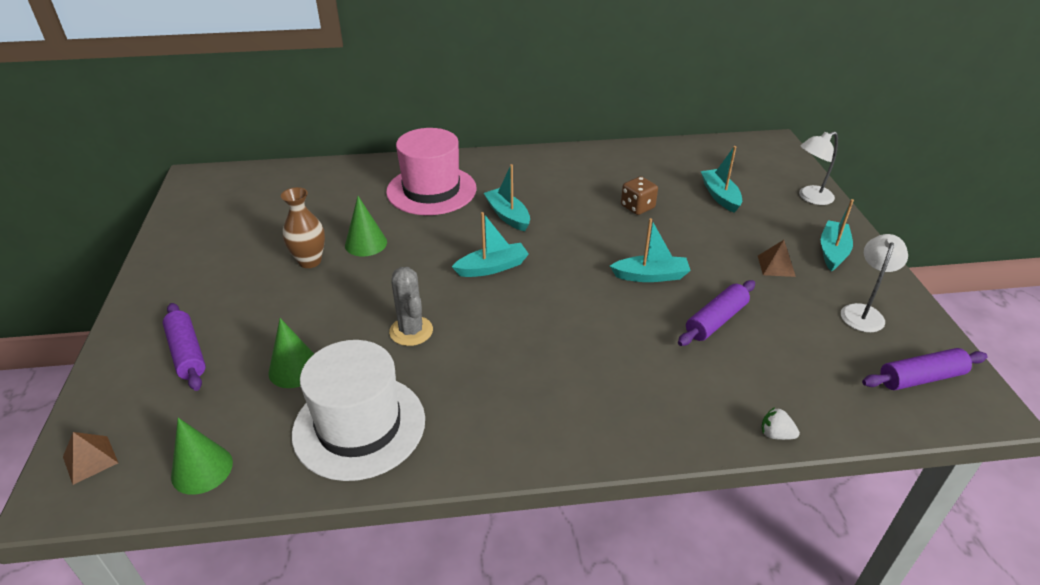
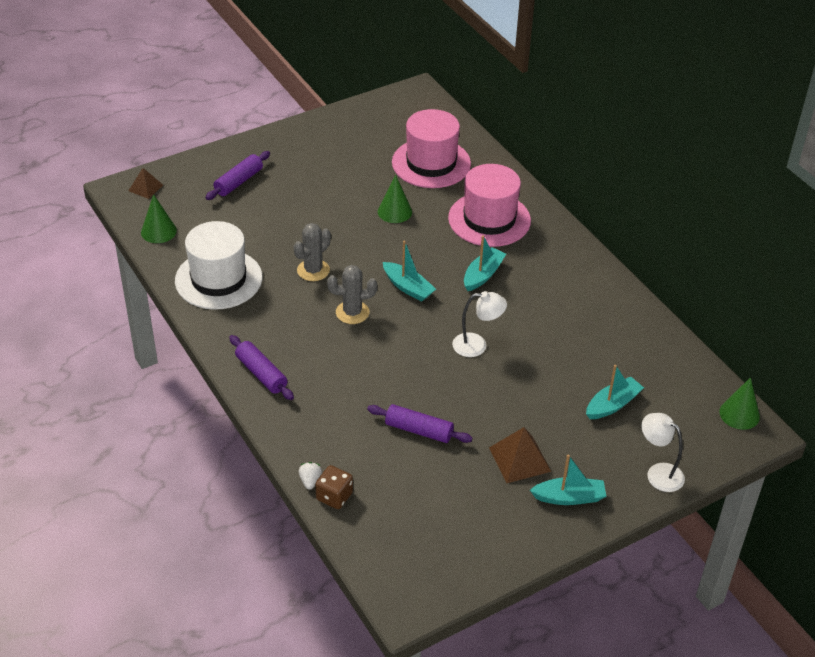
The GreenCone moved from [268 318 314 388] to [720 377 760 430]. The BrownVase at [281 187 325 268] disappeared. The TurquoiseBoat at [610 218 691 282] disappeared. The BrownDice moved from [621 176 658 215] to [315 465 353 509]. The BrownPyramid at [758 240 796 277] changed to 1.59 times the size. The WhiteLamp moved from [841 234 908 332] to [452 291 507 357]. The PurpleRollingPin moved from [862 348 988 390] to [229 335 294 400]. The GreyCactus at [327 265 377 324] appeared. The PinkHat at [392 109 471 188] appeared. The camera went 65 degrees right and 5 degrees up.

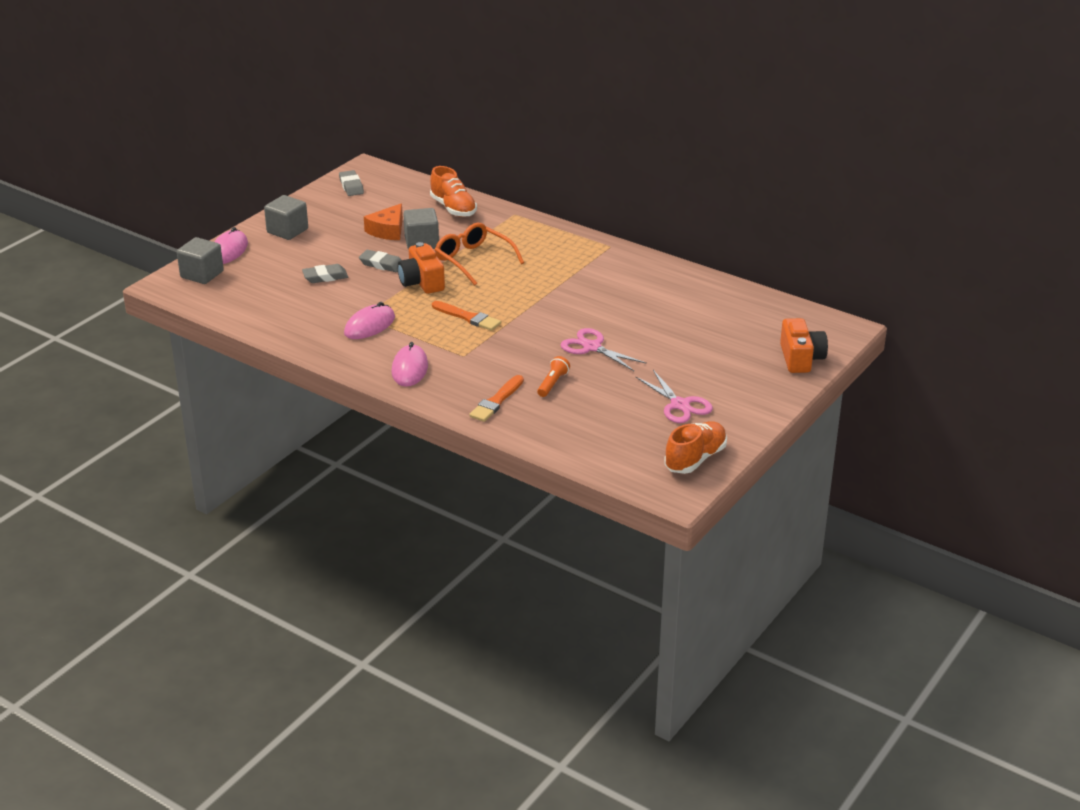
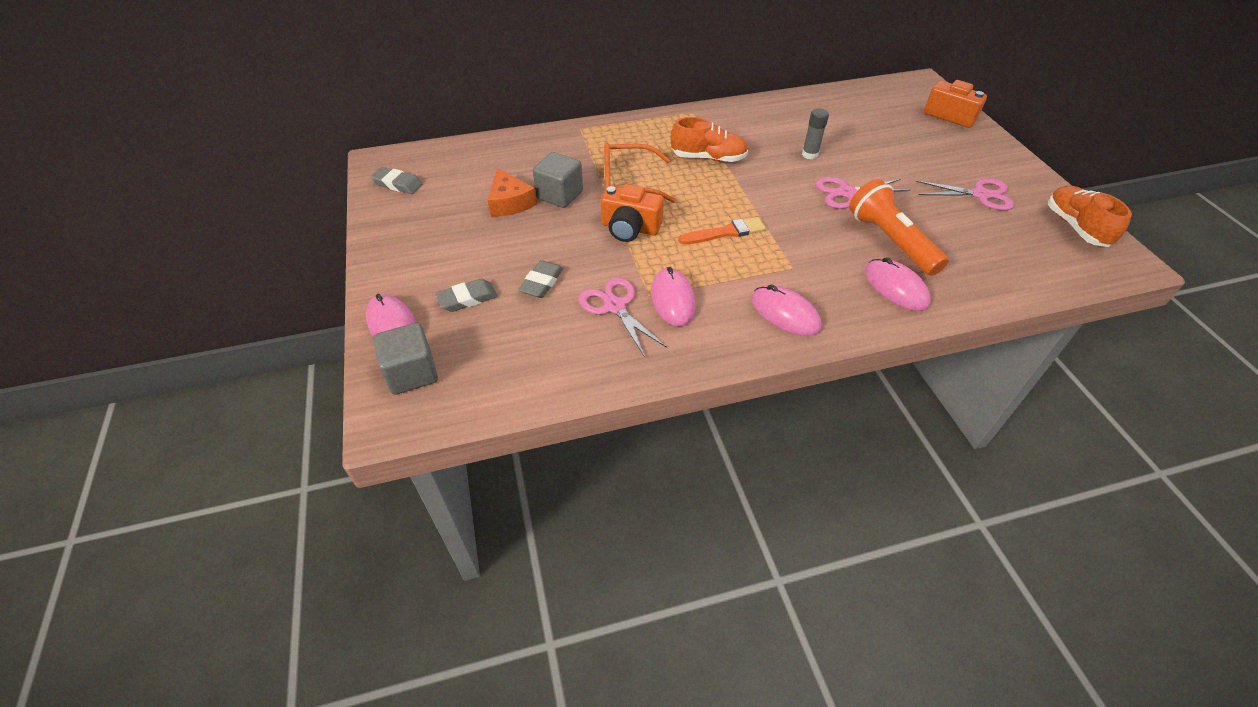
The GreyCube at [264 195 308 240] disappeared. The GreyEraser moved from [359 250 401 272] to [436 278 498 312]. The OrangeShoe moved from [430 166 477 217] to [671 117 748 162]. The OrangeBrush at [469 375 524 422] was replaced by the PinkMouse at [865 257 931 311]. The OrangeFlashlight at [537 356 570 397] changed to 2.02 times the size. The PinkScissors at [578 278 667 357] appeared. The GreyGlueStick at [802 108 829 159] appeared. The camera went 50 degrees left and 15 degrees up.

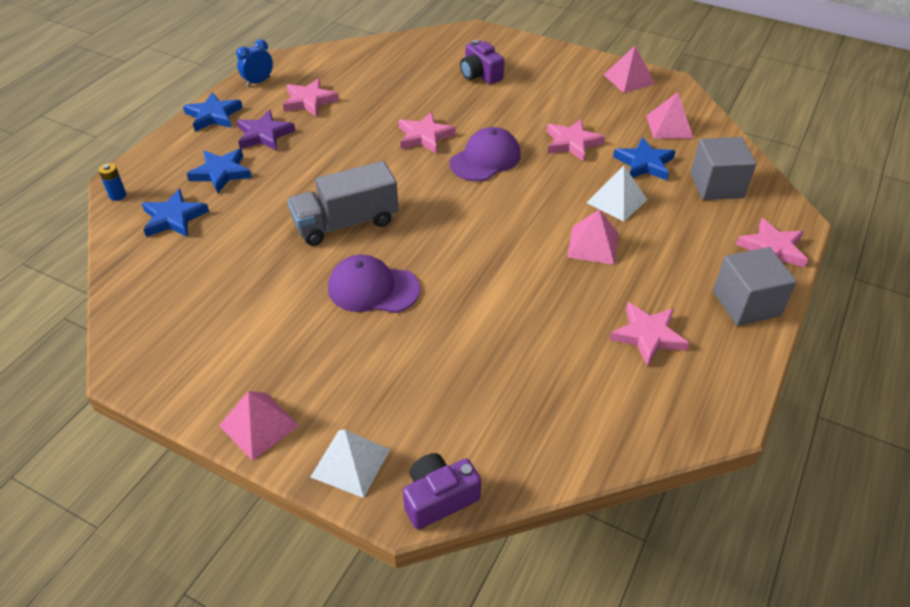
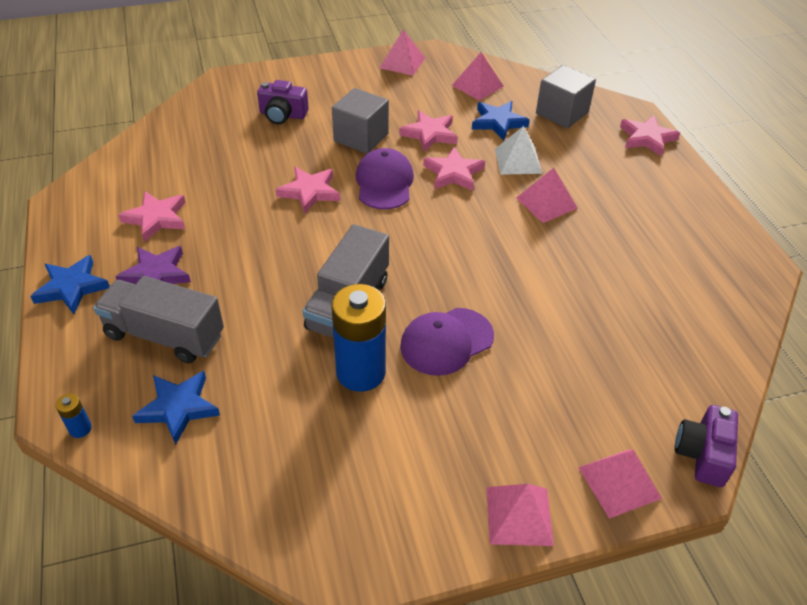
The BlueStar at [187 149 252 193] was replaced by the GreyTruck at [93 276 224 363]. The BlueClock at [236 39 273 87] disappeared. The WhitePyramid at [311 429 390 498] became the PinkPyramid at [578 449 662 519]. The PinkStar moved from [610 302 689 367] to [423 146 485 191]. The GreyCube moved from [713 247 797 326] to [332 88 389 154]. The BlueBattery at [331 284 386 392] appeared. The camera went 45 degrees left and 0 degrees up.

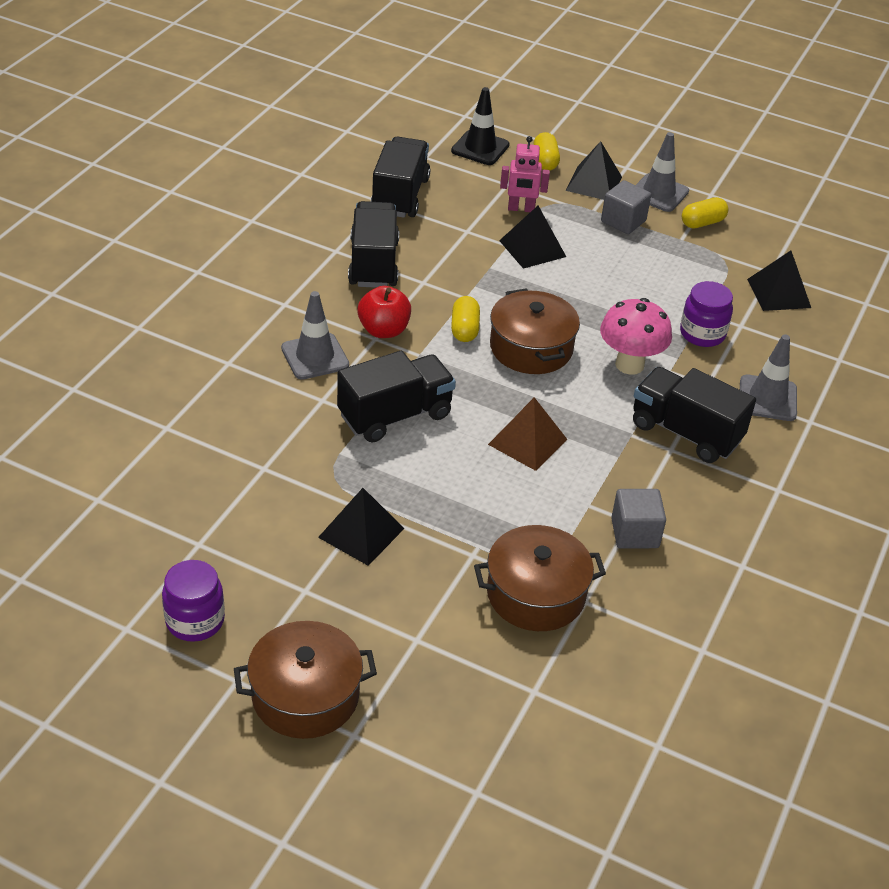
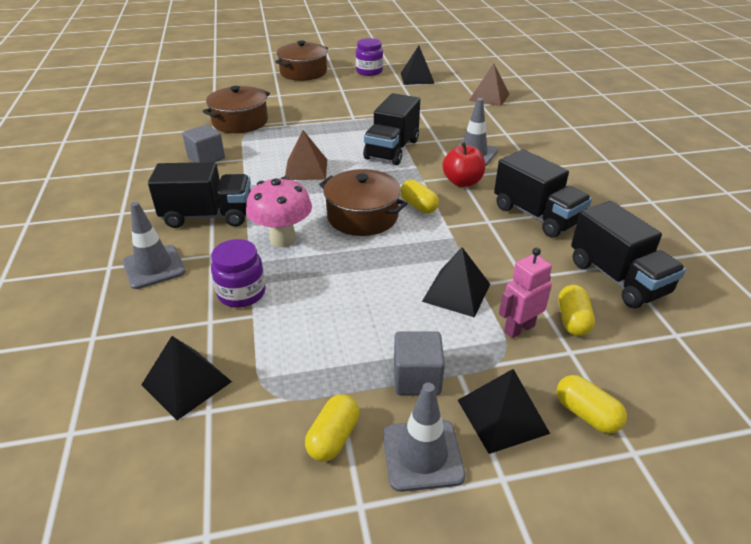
The BlackPyramid moved from [318 488 405 566] to [401 46 435 85]. The BlackTrafficCone at [451 87 510 165] disappeared. The BrownPyramid at [469 63 509 106] appeared. The YellowCapsule at [558 285 595 336] appeared. The camera went 145 degrees right and 5 degrees down.

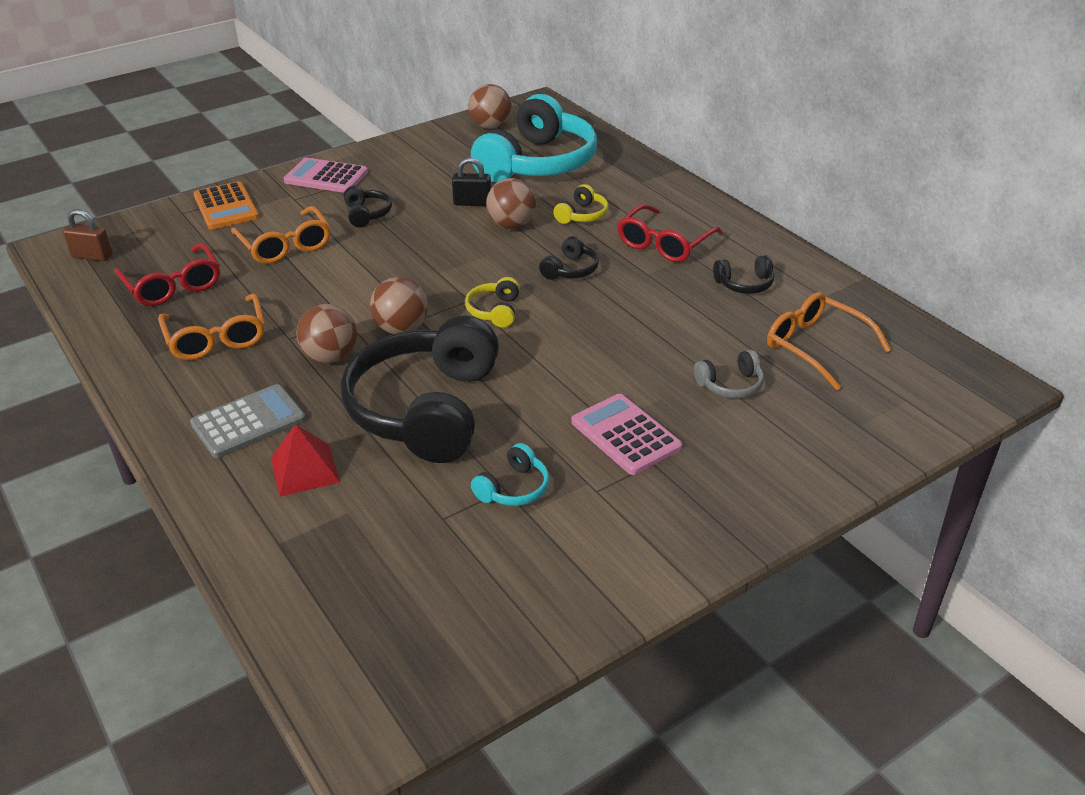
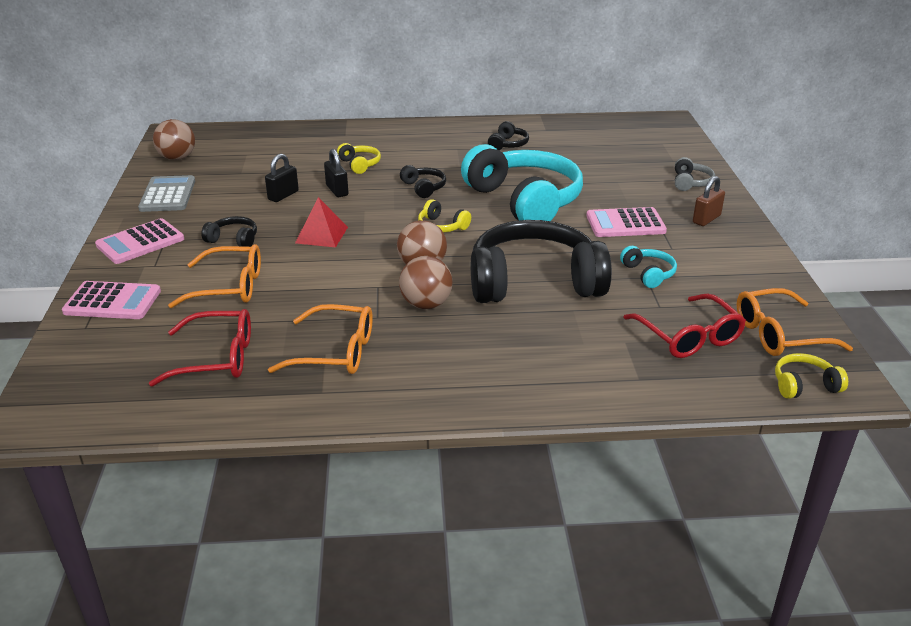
The BrownPadlock moved from [63 209 112 261] to [693 176 725 226]. The GreyCalculator moved from [190 384 306 458] to [138 175 195 212]. The OrangeCalculator at [194 181 259 229] became the PinkCalculator at [62 281 161 319]. The RedPyramid moved from [271 424 340 497] to [295 197 348 248]. The BlackHeadphones at [340 316 499 463] turned 135 degrees clockwise. The TurquoiseHeadphones moved from [471 94 597 182] to [461 144 583 221]. The BrownBall at [486 178 536 229] was replaced by the BlackPadlock at [324 149 348 197]. The RedGlasses moved from [617 204 723 262] to [623 294 746 358]. The GreyHeadphones moved from [694 350 764 398] to [675 157 715 191]. The OrangeGlasses moved from [767 292 891 390] to [737 288 853 356]. The YellowHeadphones at [775 353 848 399] appeared. The camera went 60 degrees left and 5 degrees down.

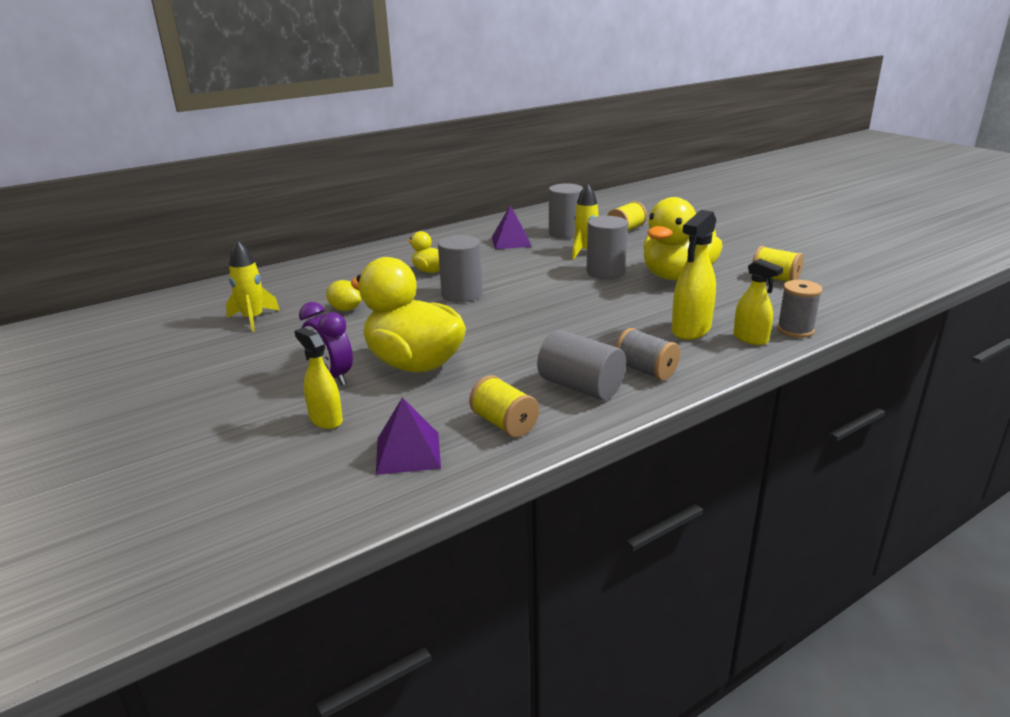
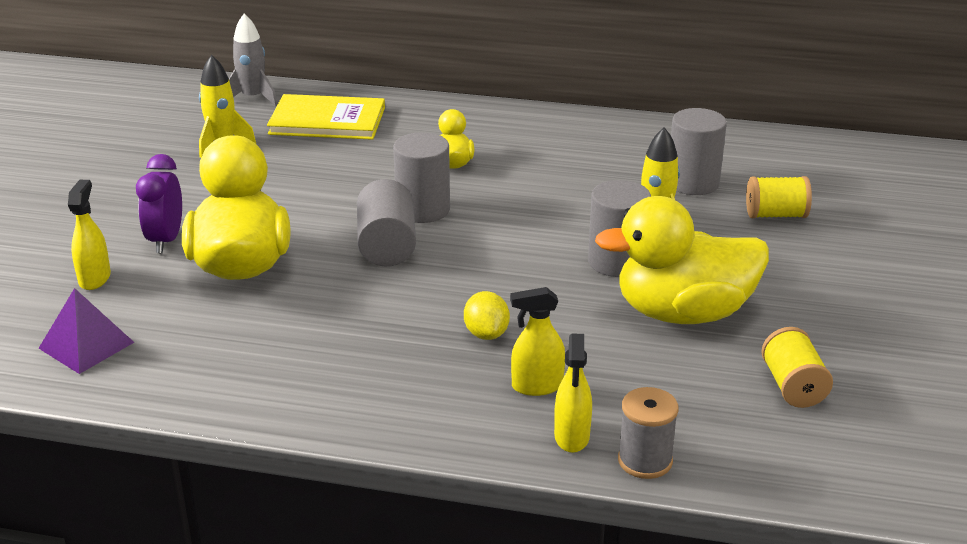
The YellowLemon moved from [326 280 362 311] to [464 291 510 340]. The YellowSpool at [469 375 539 438] disappeared. The PurplePyramid at [492 205 532 249] disappeared. The GreyCylinder moved from [537 330 626 400] to [357 179 416 266]. The GreySpool at [616 328 680 381] disappeared. The YellowSprayBottle at [671 210 716 340] changed to 0.67 times the size. The GreyRocket at [229 14 277 106] appeared. The YellowBook at [267 94 385 140] appeared. The camera went 45 degrees right and 5 degrees up.

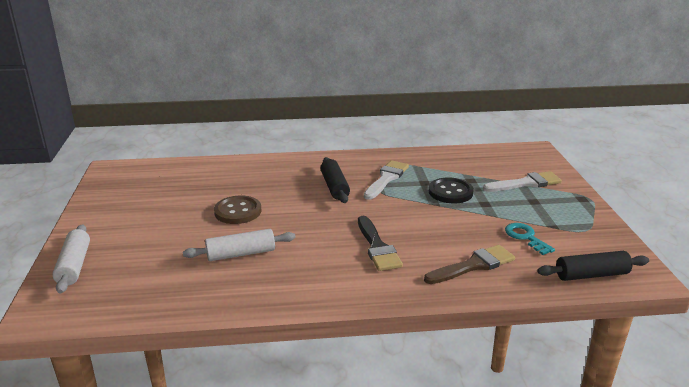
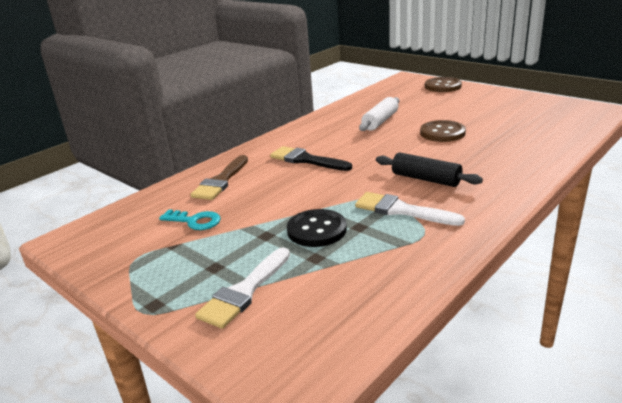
The WhiteRollingPin at [52 224 90 294] was replaced by the BrownButton at [425 77 462 92]. The WhiteBrush at [364 160 409 200] turned 135 degrees clockwise. The BlackRollingPin at [537 251 649 281] disappeared. The camera went 140 degrees right and 0 degrees up.

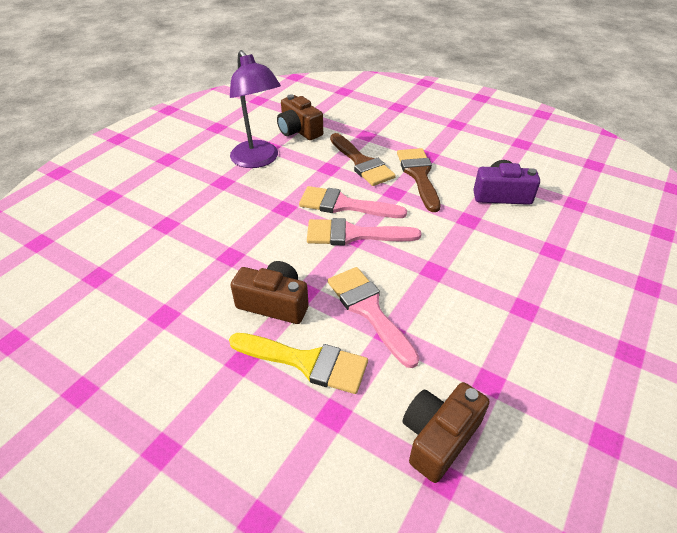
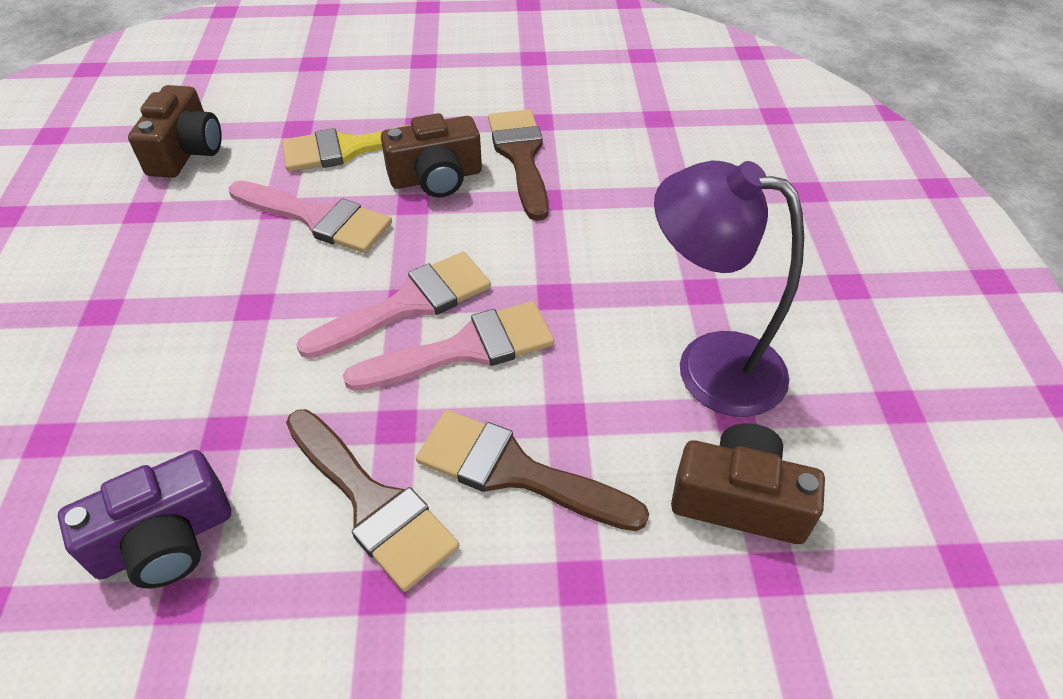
The BrownBrush at [488 109 549 221] appeared. The camera went 145 degrees right and 5 degrees up.

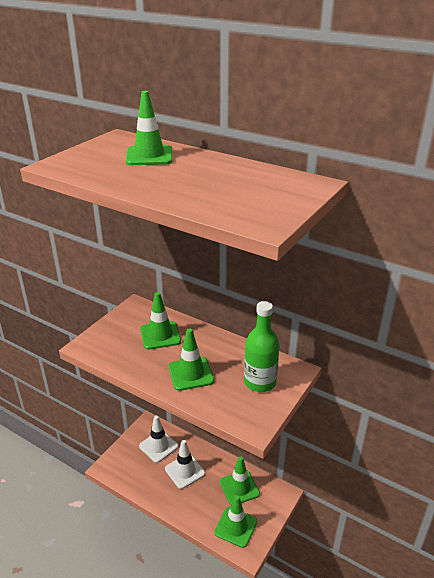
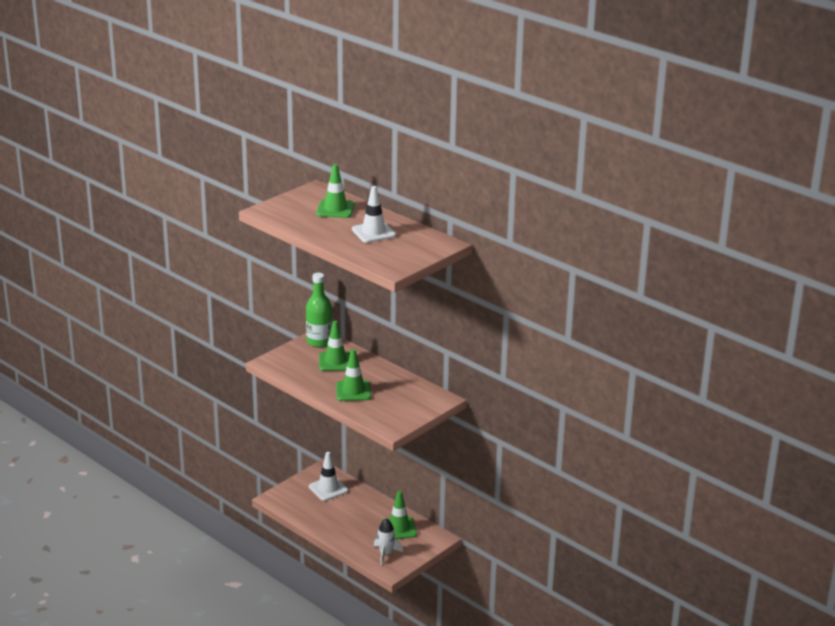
The WhiteTrafficCone moved from [165 440 205 489] to [352 186 396 243]. The GreenTrafficCone at [214 495 257 548] was replaced by the WhiteRocket at [374 518 403 565]. The GreenBottle moved from [244 301 280 392] to [306 273 332 348]. The camera went 10 degrees right and 5 degrees down.

